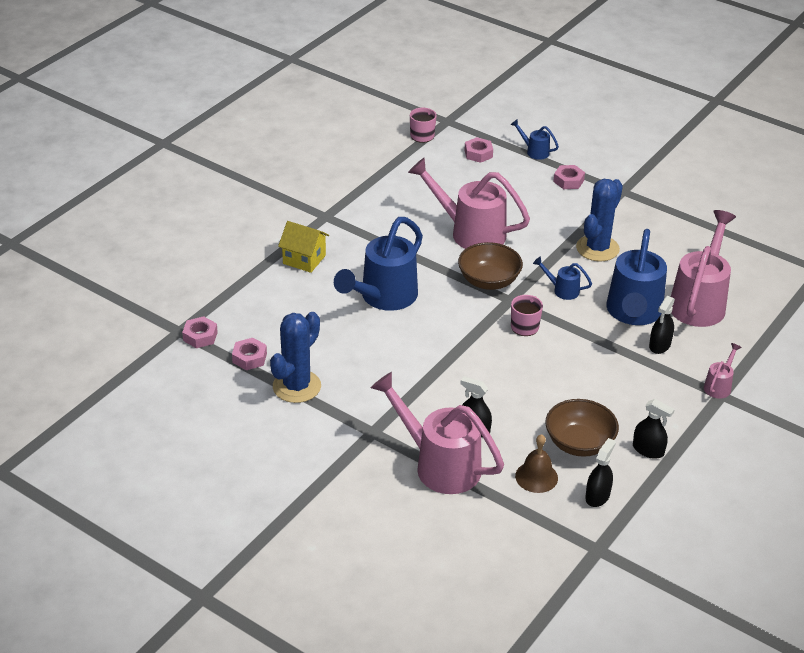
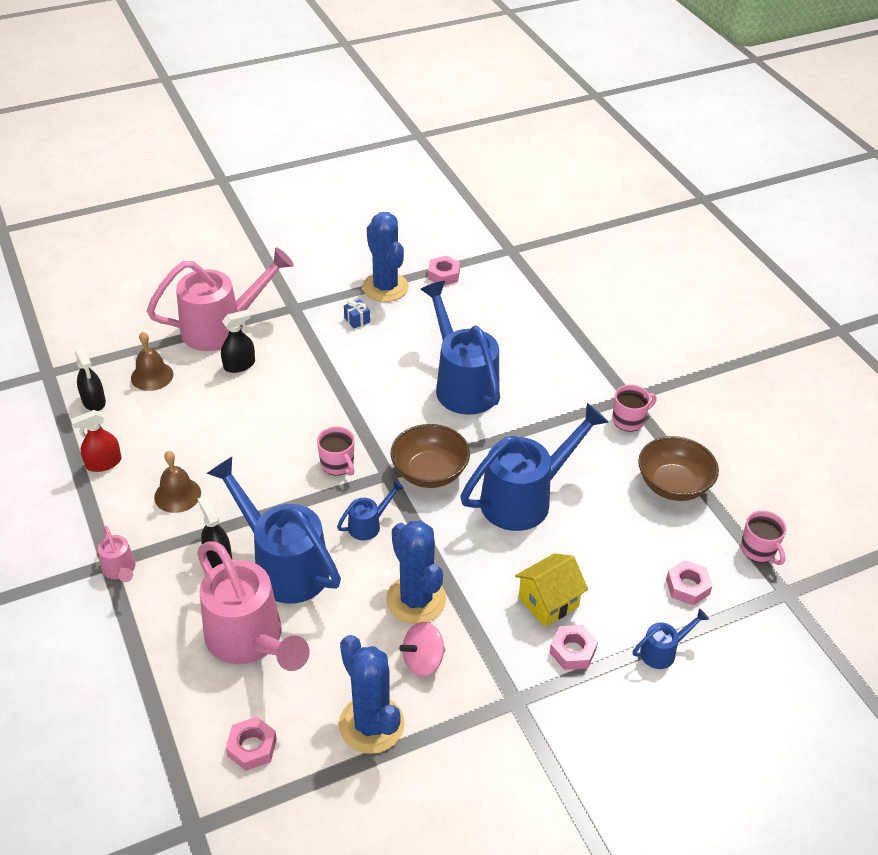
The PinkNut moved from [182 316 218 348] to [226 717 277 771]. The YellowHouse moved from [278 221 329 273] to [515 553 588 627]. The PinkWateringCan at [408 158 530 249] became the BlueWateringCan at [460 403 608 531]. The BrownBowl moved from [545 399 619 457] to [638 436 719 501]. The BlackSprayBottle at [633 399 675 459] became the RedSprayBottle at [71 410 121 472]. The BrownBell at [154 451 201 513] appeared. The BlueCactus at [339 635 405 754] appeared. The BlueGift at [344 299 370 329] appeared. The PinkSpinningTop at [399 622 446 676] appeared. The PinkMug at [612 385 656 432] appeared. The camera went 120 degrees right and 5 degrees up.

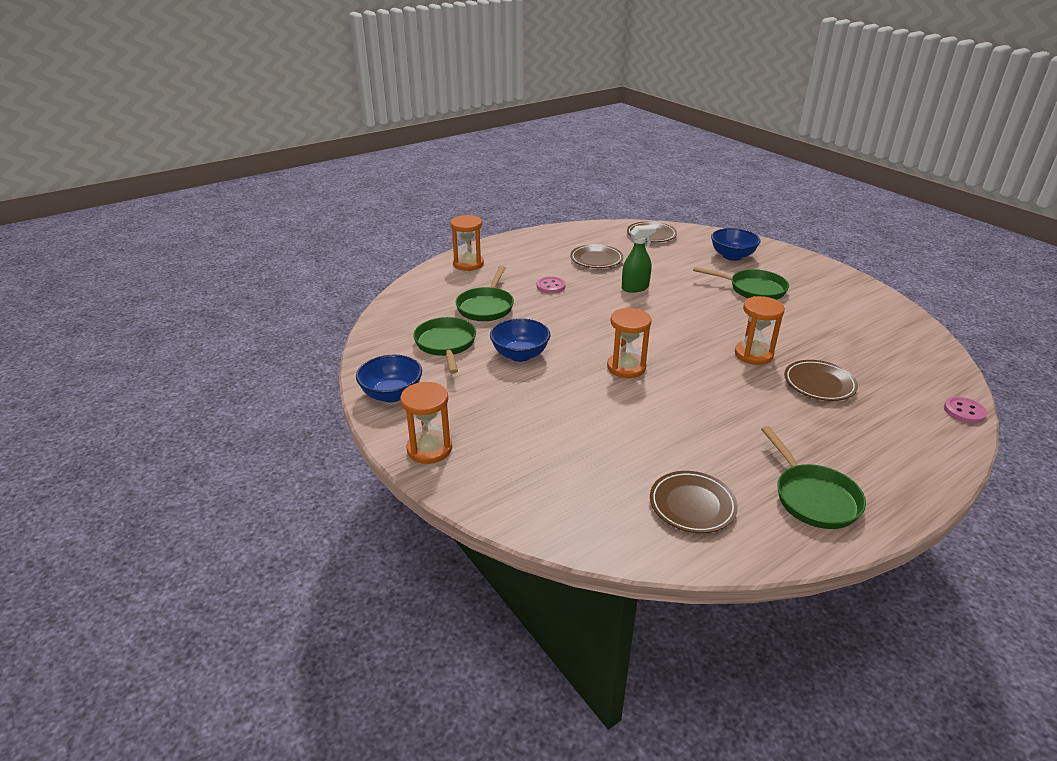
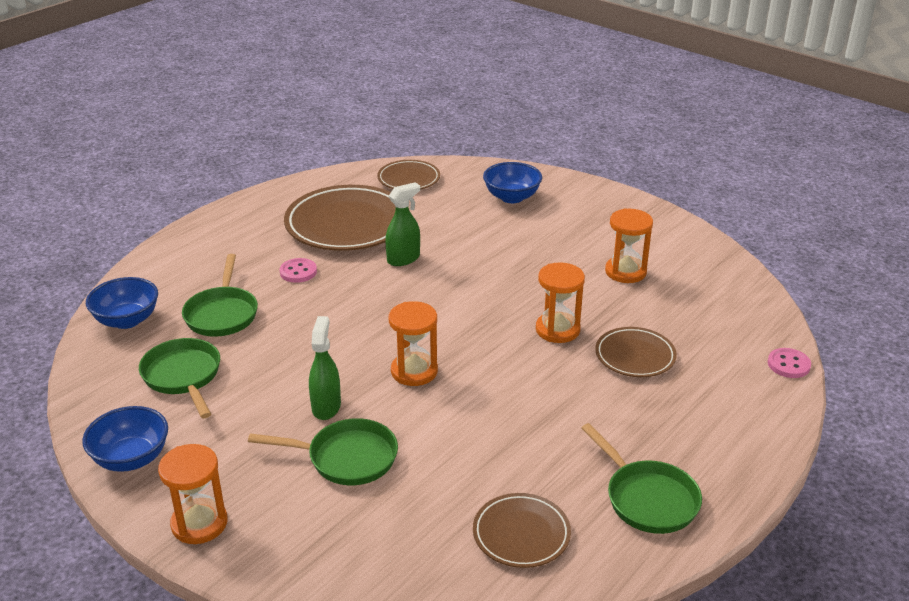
The OrangeHourglass moved from [450 215 484 271] to [605 208 653 283]. The BlueBowl moved from [490 318 550 362] to [86 277 158 329]. The BrownPlate at [570 244 623 268] changed to 1.85 times the size. The GreenPan moved from [693 267 789 300] to [248 418 398 485]. The GreenSprayBottle at [309 316 341 420] appeared. The camera went 15 degrees left and 0 degrees up.

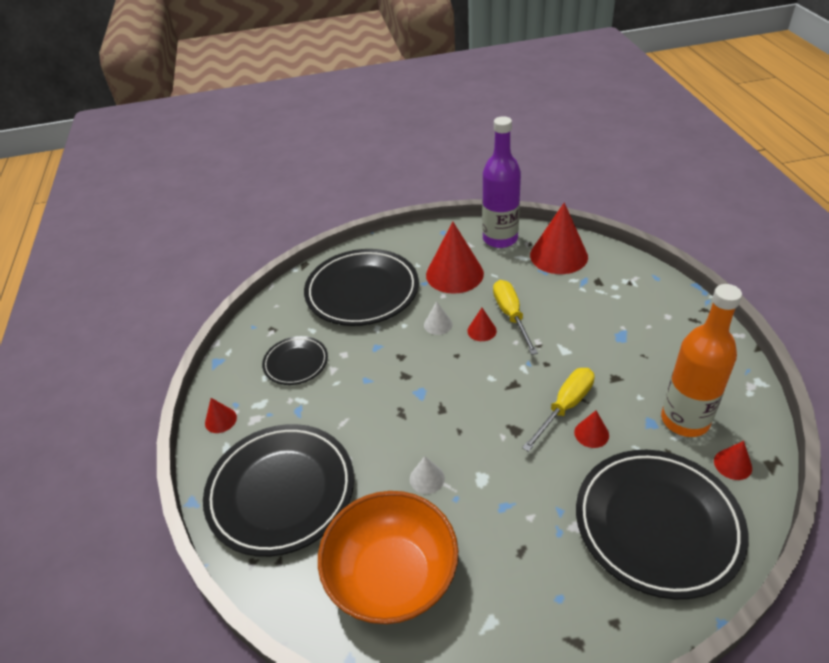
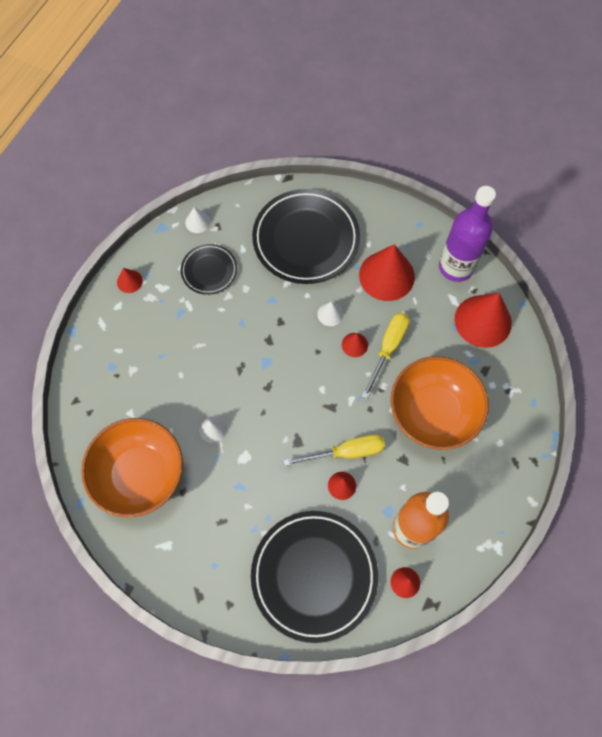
The BlackPlate at [203 424 354 557] disappeared. The WhiteCone at [185 207 210 233] appeared. The OrangeBowl at [391 356 489 450] appeared. The camera went 35 degrees right and 25 degrees up.

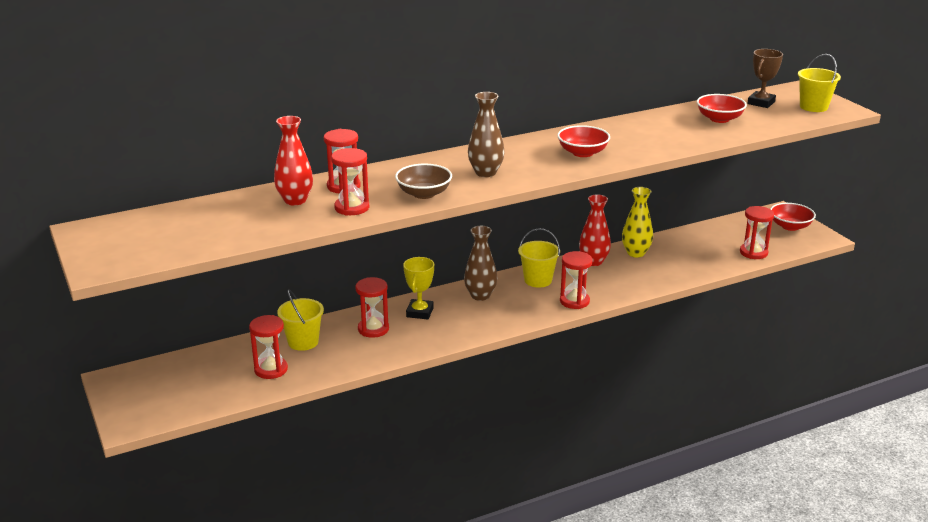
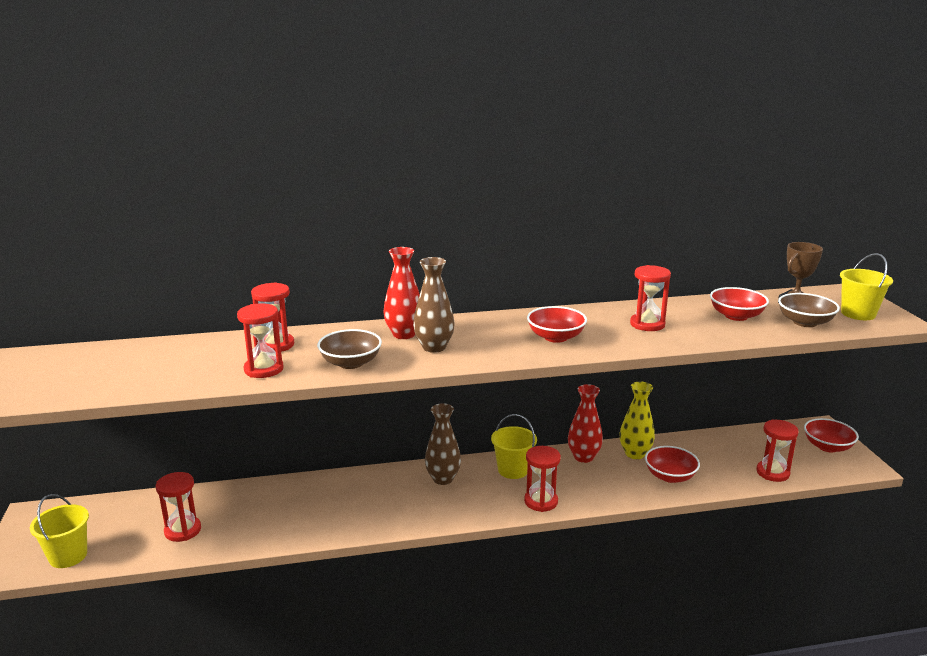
The RedVase moved from [274 116 313 205] to [384 247 420 339]. The YellowBucket moved from [277 289 324 351] to [30 494 89 568]. The RedHourglass moved from [355 277 389 338] to [630 265 671 331]. The YellowTrophy at [403 257 434 319] disappeared. The RedBowl at [645 446 700 483] appeared. The BrownBowl at [778 293 840 327] appeared. The camera went 15 degrees right and 5 degrees down.

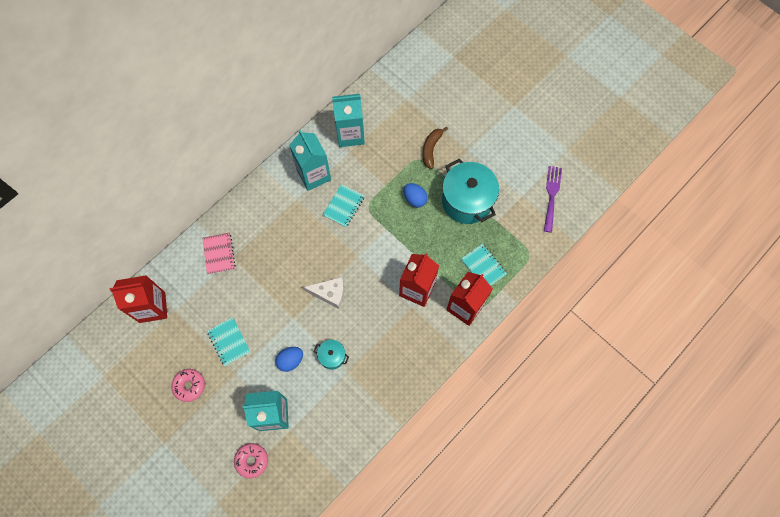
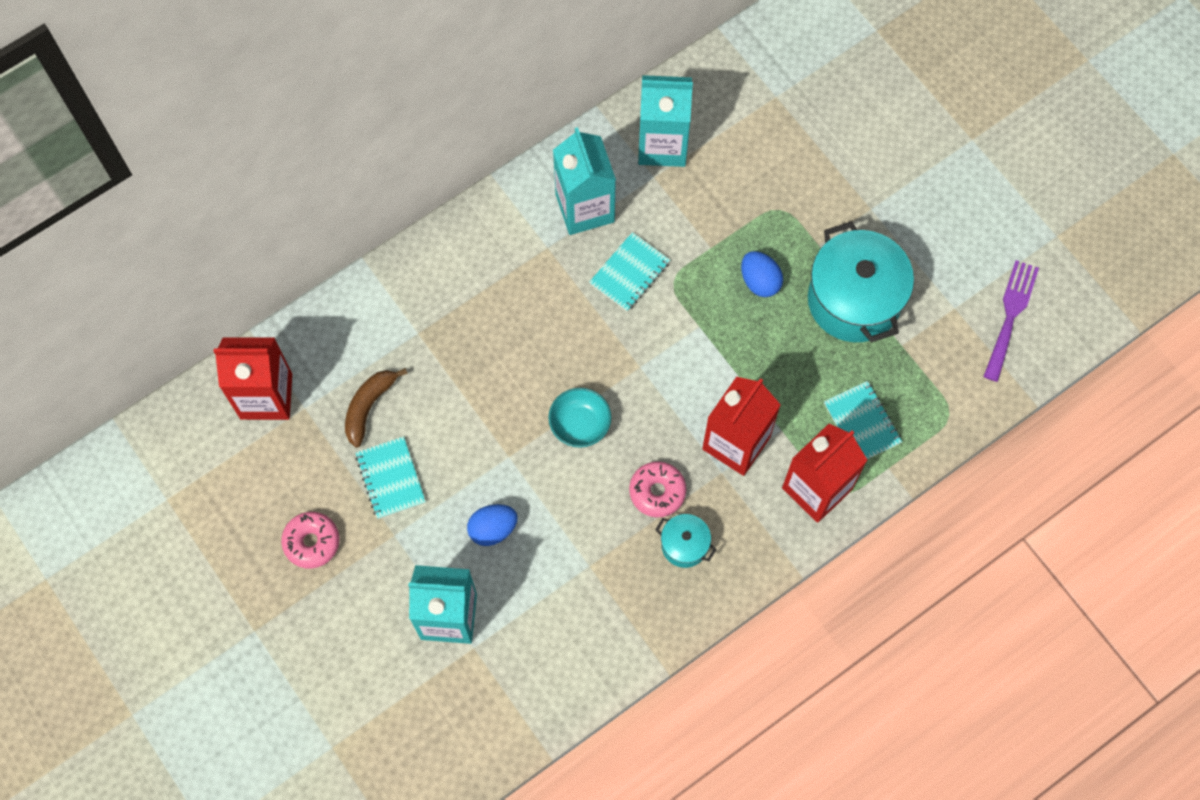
The PinkNotebook at [202 233 236 275] disappeared. The PinkDonut moved from [234 443 268 478] to [629 461 686 517]. The WhiteCheese at [303 277 344 309] was replaced by the TurquoiseBowl at [548 388 611 448]. The TurquoisePot moved from [314 340 349 370] to [655 514 717 568]. The BrownBanana moved from [423 127 448 169] to [345 368 408 448]. The camera went 10 degrees right and 0 degrees up.

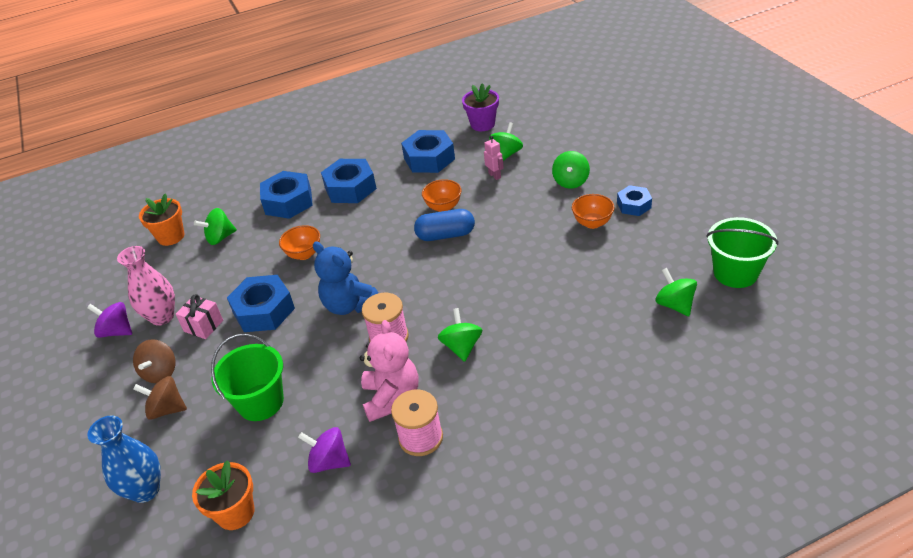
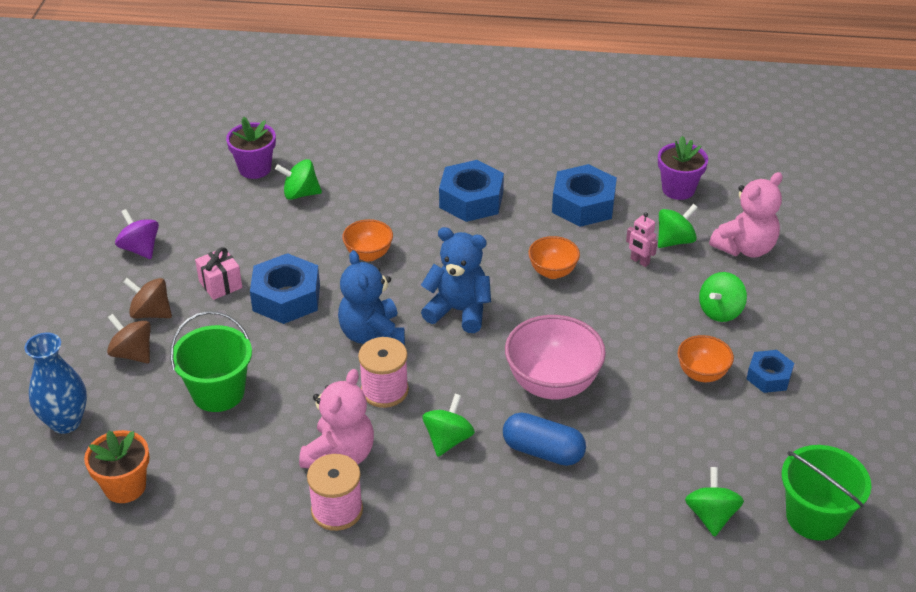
The PinkVase at [117 246 175 326] disappeared. The BrownSpinningTop at [133 339 176 383] turned 75 degrees clockwise. The OrangeFlowerPot at [139 194 185 246] became the PurpleFlowerPot at [226 117 276 179]. The BlueNut at [260 171 313 219] disappeared. The PurpleSpinningTop at [298 427 351 473] disappeared. The BlueCapsule moved from [414 209 475 241] to [503 413 586 466]. The PinkRobot at [484 136 504 180] turned 135 degrees clockwise. The BlueTeddyBear at [421 227 491 333] appeared. The PinkBowl at [505 315 606 399] appeared. The PinkTeddyBear at [709 172 783 257] appeared. The camera went 25 degrees right and 0 degrees up.

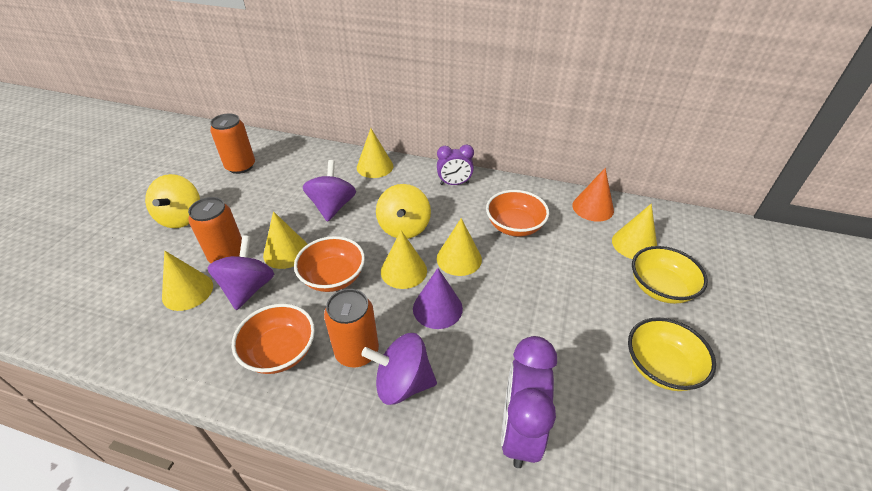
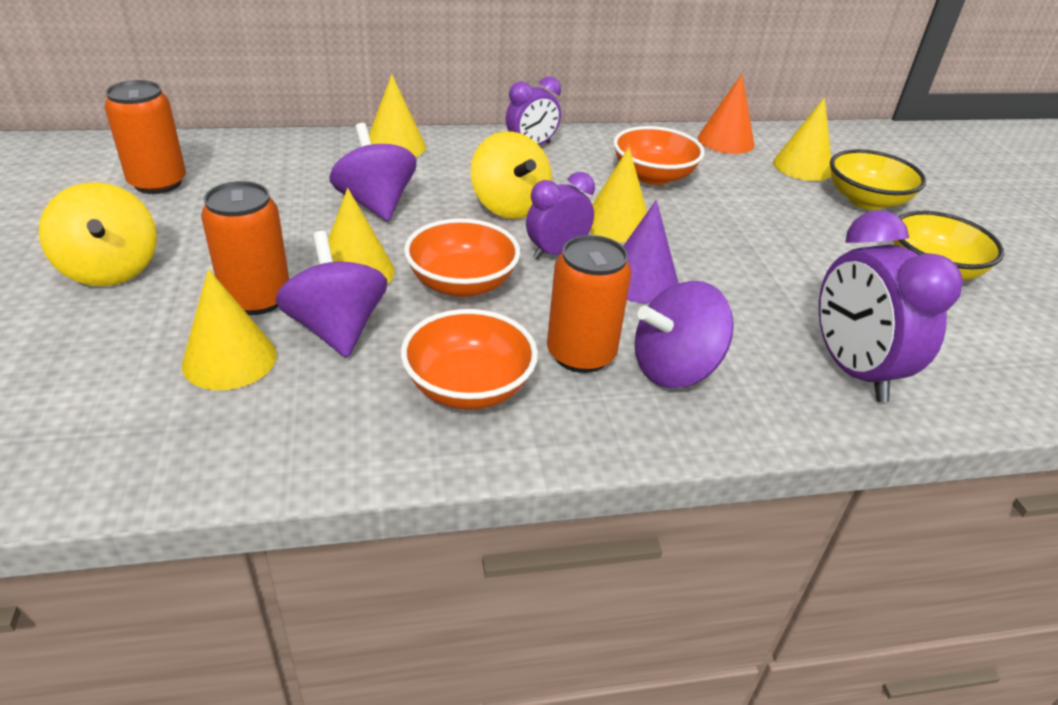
The YellowCone at [381 230 427 289] was replaced by the PurpleClock at [526 172 595 260]. The camera went 30 degrees left and 5 degrees down.

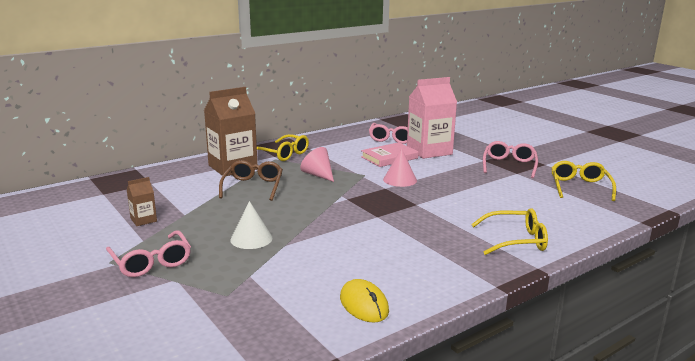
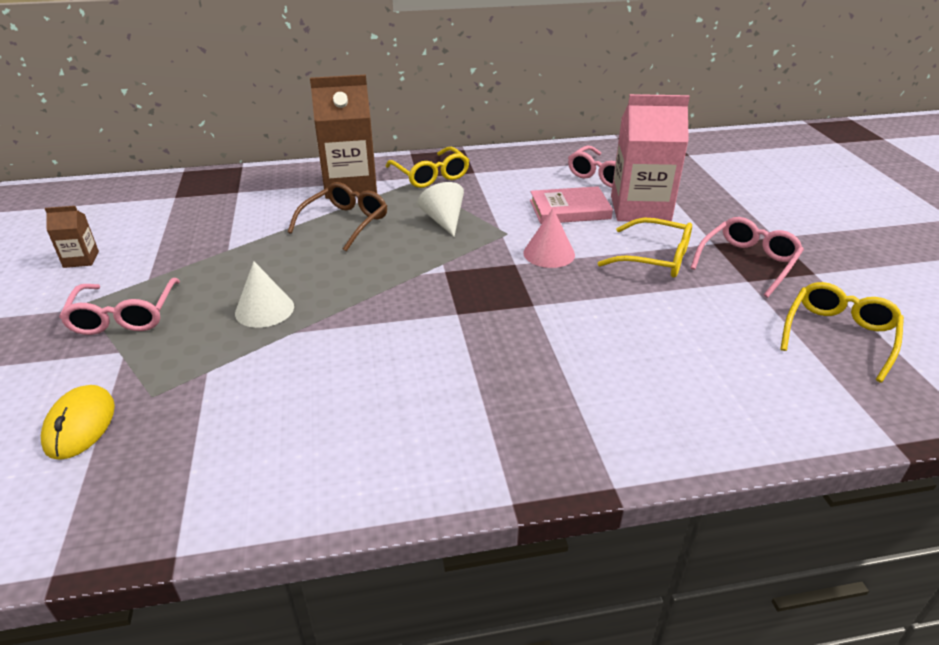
The BrownCarton moved from [127 177 157 226] to [45 206 99 268]. The PinkCone at [300 147 334 182] became the WhiteCone at [417 182 464 237]. The YellowMouse moved from [340 279 389 323] to [41 385 115 460]. The YellowGlasses moved from [471 208 548 255] to [598 218 692 278]. The camera went 25 degrees right and 15 degrees up.

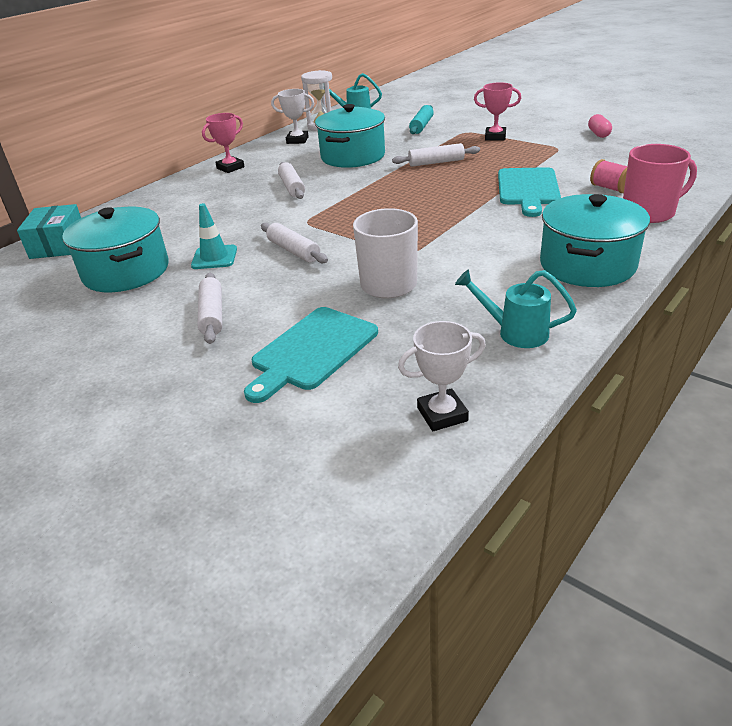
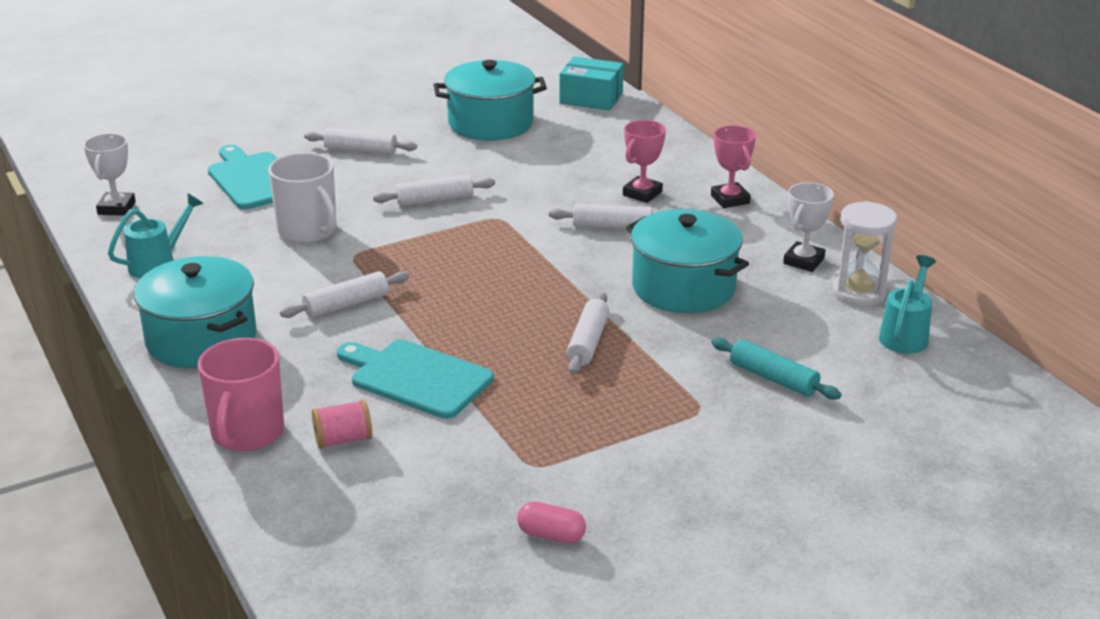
The TurquoiseTrafficCone at [191 203 237 269] disappeared. The PinkTrophy moved from [474 82 521 140] to [623 120 666 203]. The WhiteRollingPin at [280 271 409 318] appeared. The camera went 110 degrees right and 5 degrees down.

